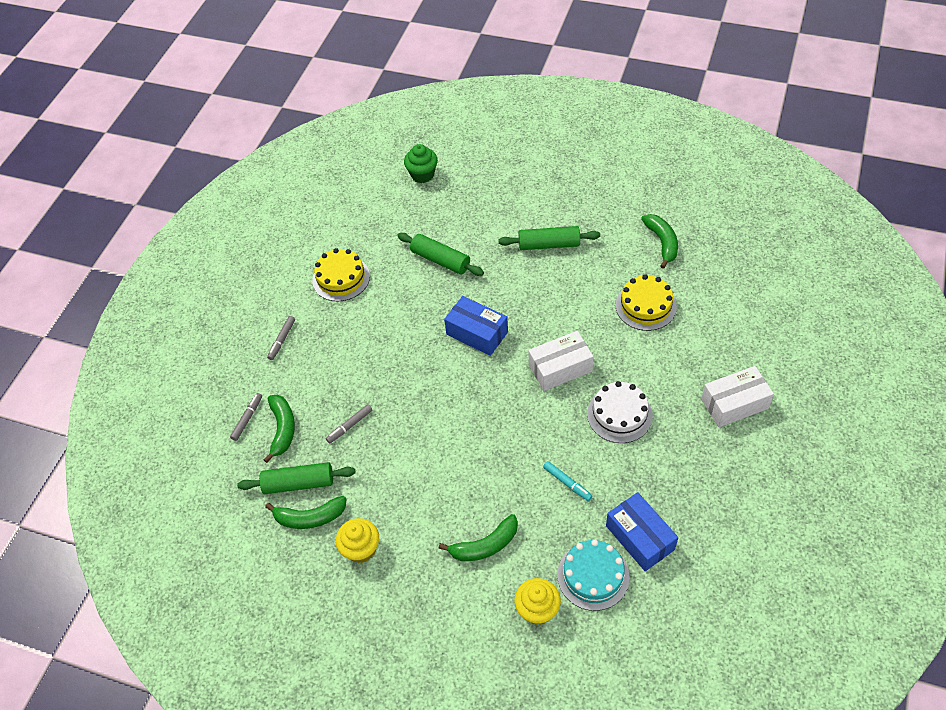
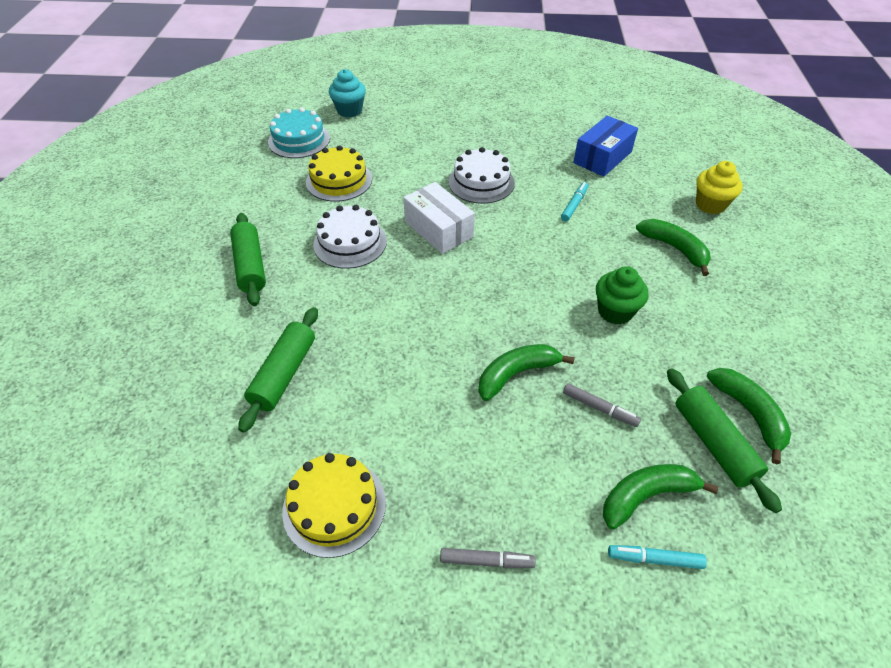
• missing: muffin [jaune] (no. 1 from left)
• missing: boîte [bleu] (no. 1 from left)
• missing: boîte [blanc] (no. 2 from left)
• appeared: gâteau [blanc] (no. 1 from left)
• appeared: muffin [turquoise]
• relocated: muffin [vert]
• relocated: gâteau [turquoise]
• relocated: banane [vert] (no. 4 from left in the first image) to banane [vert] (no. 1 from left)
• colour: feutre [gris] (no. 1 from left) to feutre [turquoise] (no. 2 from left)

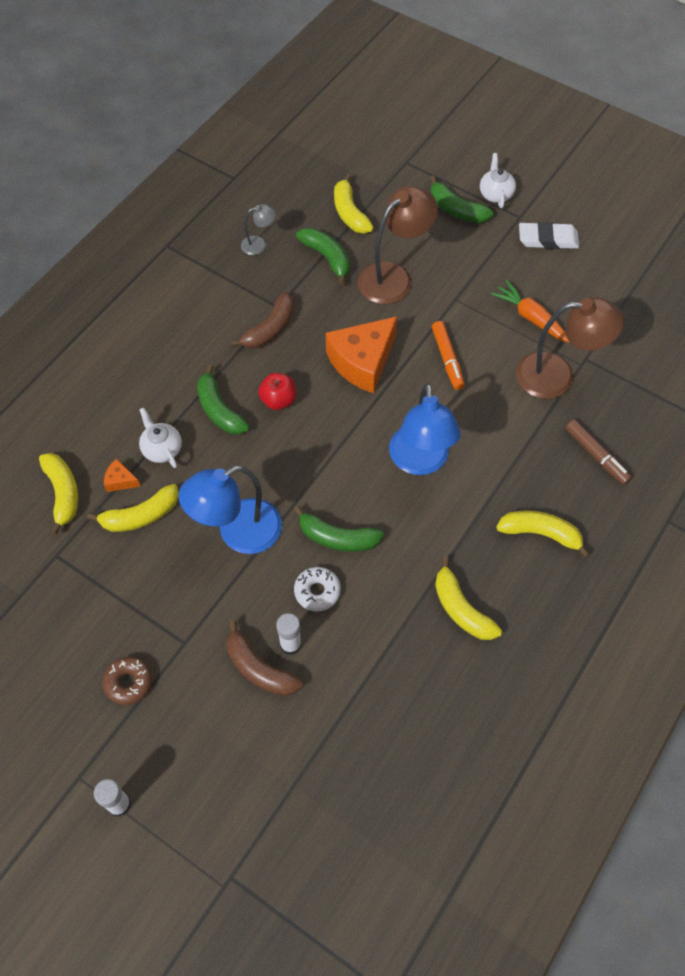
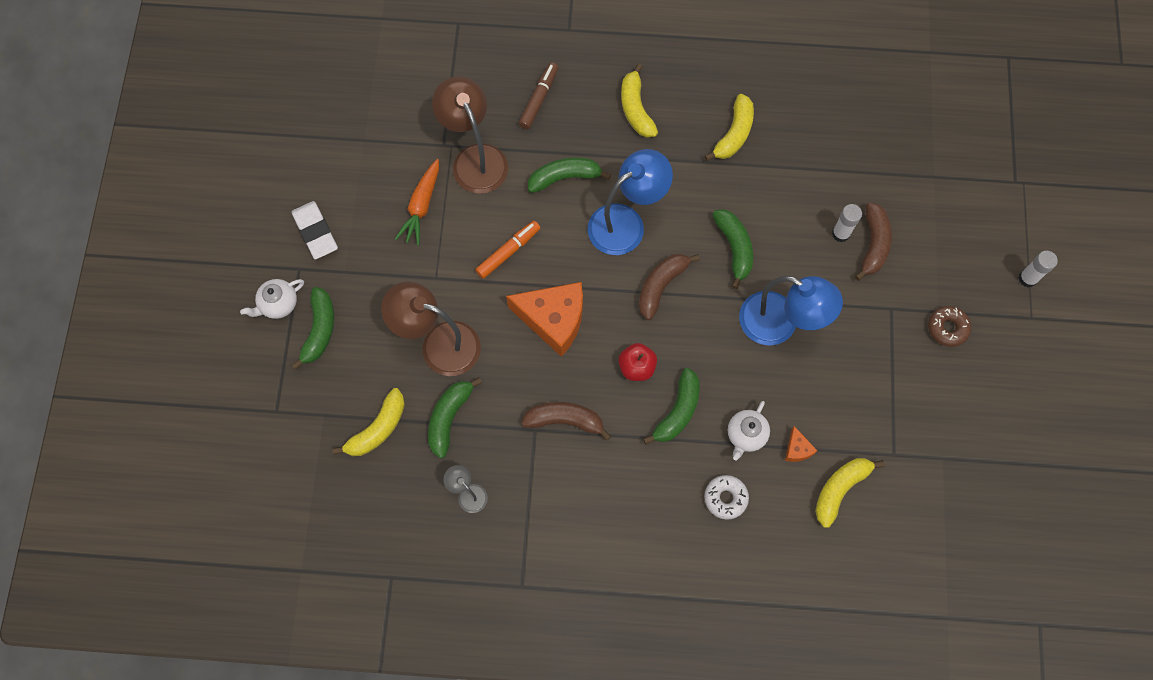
• missing: banane [jaune] (no. 2 from left)
• appeared: banane [vert] (no. 3 from left)
• appeared: banane [marron] (no. 2 from left)
• relocated: beignet [blanc]

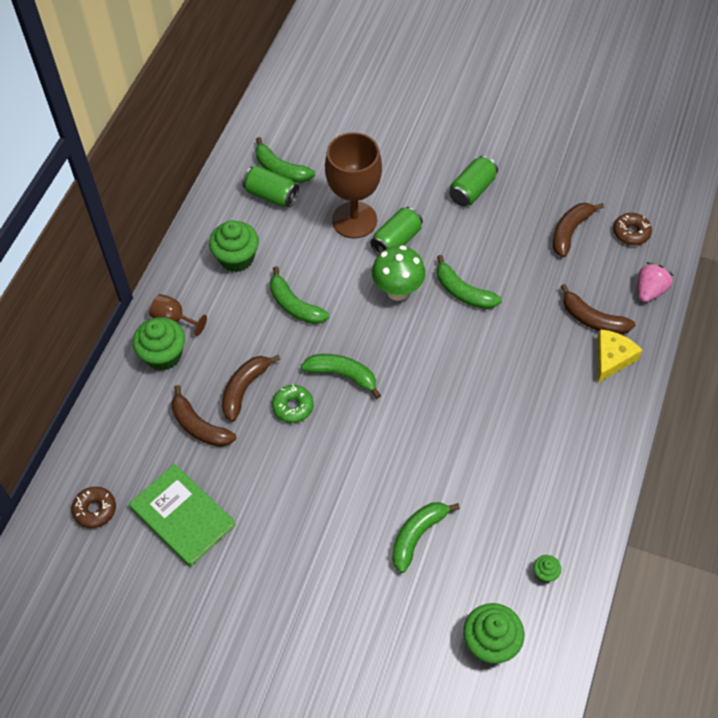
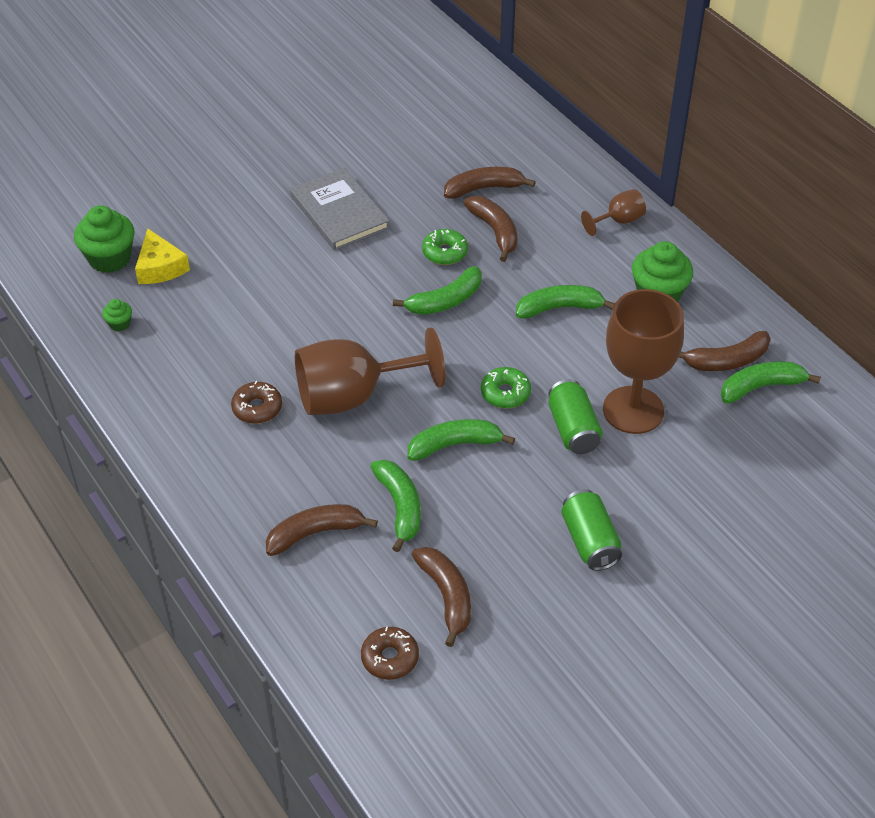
• missing: livre [vert]
• missing: muffin [vert] (no. 1 from left)
• missing: fraise [rose]
• appeared: livre [gris]
• appeared: verre à pied [marron] (no. 1 from left)
• relocated: beignet [marron] (no. 1 from left)
• relocated: banane [vert] (no. 4 from left in the first image) to banane [vert] (no. 1 from left)
• relocated: fromage [jaune]
• exchanged: canette [vert] (no. 1 from left) to banane [marron] (no. 5 from left)
• exchanged: champignon [vert] to beignet [vert] (no. 2 from left)

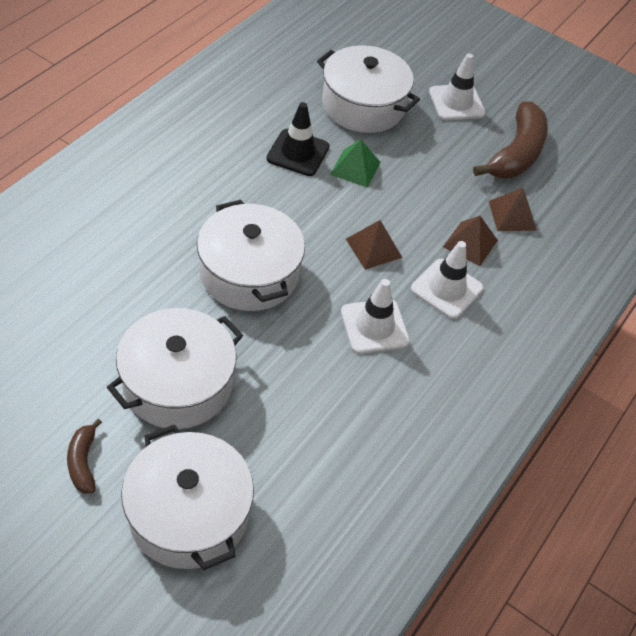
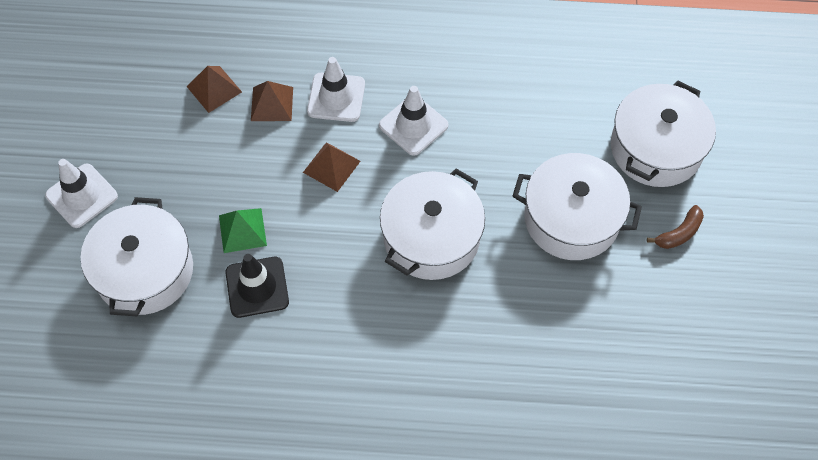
• missing: banane [marron] (no. 2 from left)

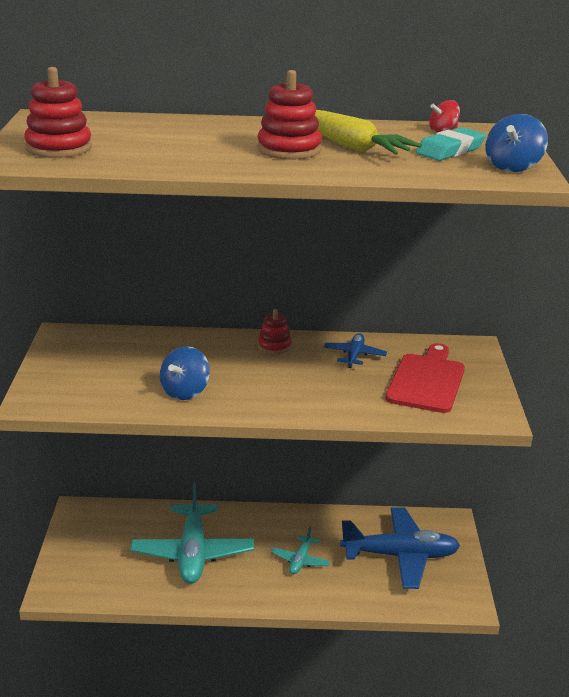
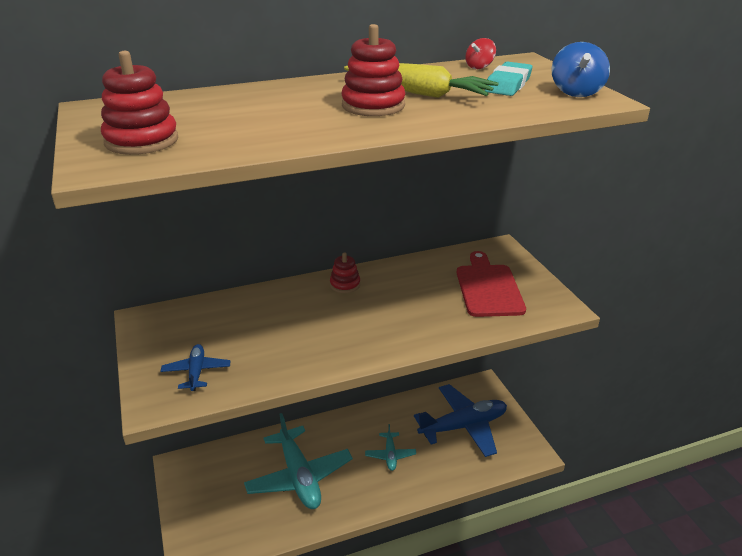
• missing: toupie [bleu] (no. 1 from left)
• relocated: avion [bleu] (no. 1 from left)

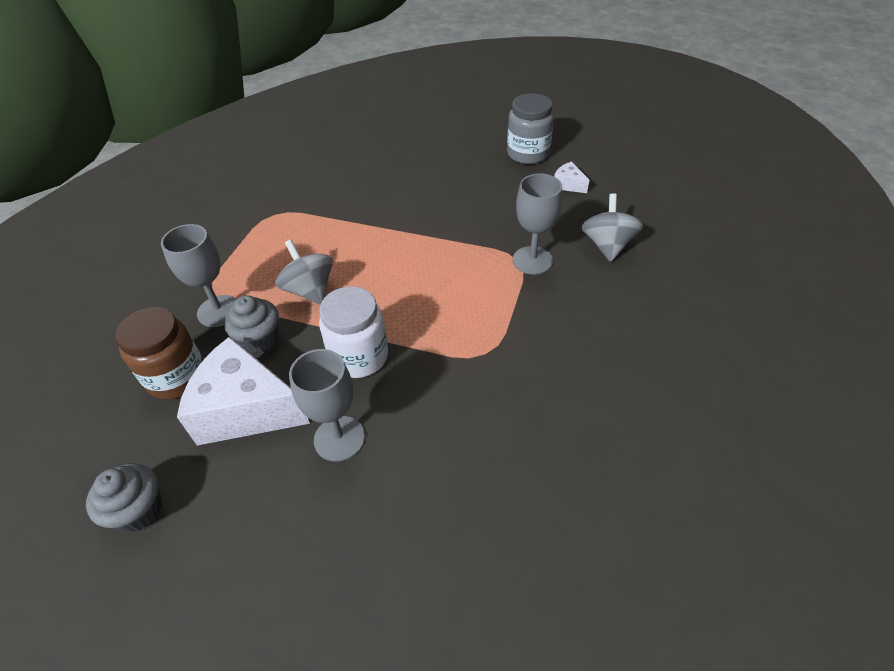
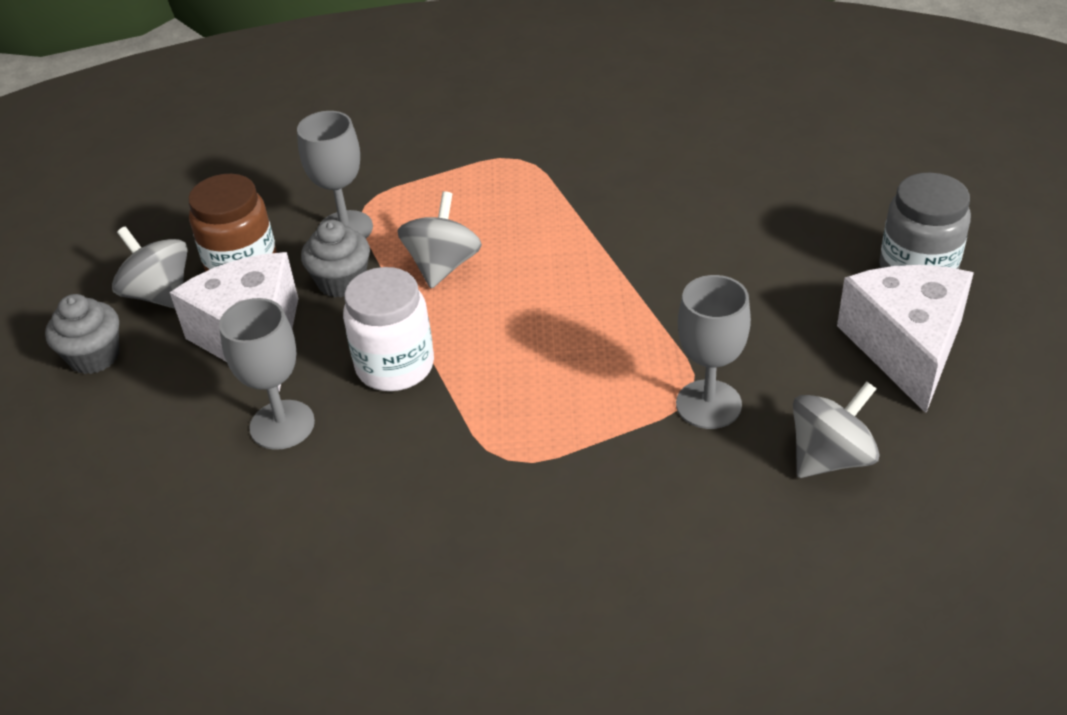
• appeared: toupie [gris] (no. 1 from left)
• size: fromage [blanc] (no. 2 from left) x2.29

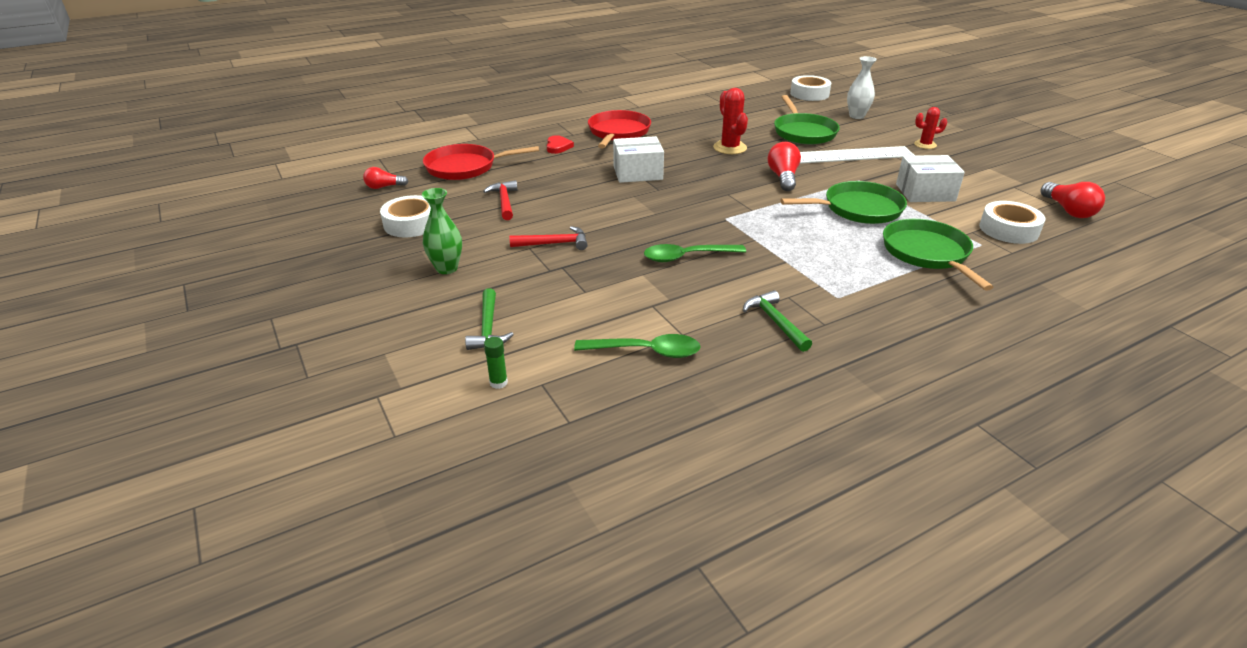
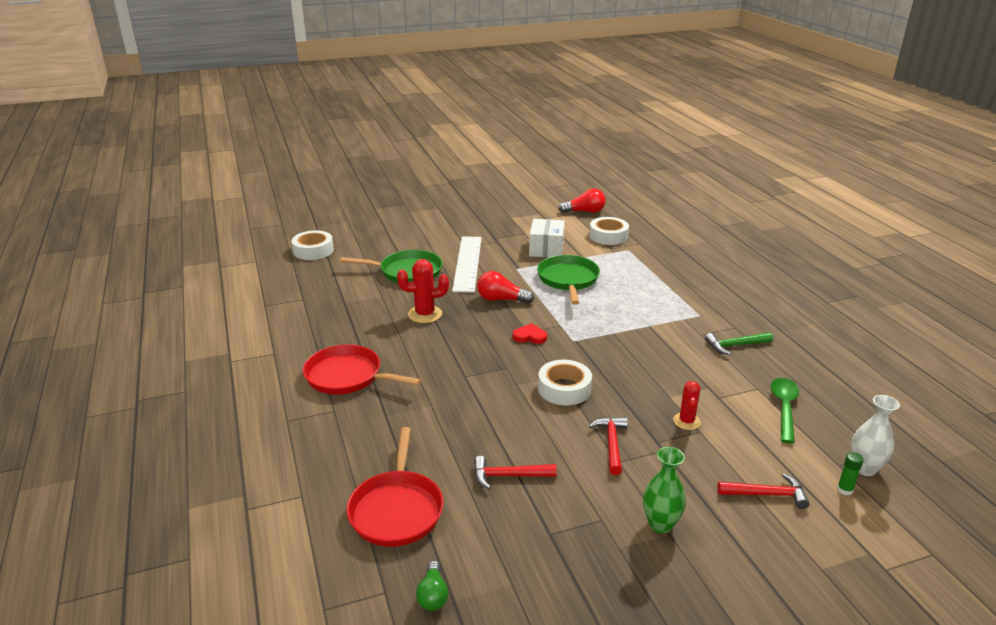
• missing: boîte [blanc] (no. 1 from left)
• missing: cuillère [vert] (no. 2 from left)
• missing: poêle [vert] (no. 3 from left)
• relocated: ruban adhésif [blanc] (no. 1 from left in the first image) to ruban adhésif [blanc] (no. 2 from left)
• relocated: cœur [rouge]
• relocated: vase [blanc]
• relocated: cactus [rouge] (no. 2 from left)
• colour: ampoule [rouge] (no. 1 from left) to ampoule [vert]
• colour: marteau [vert] (no. 1 from left) to marteau [rouge] (no. 3 from left)

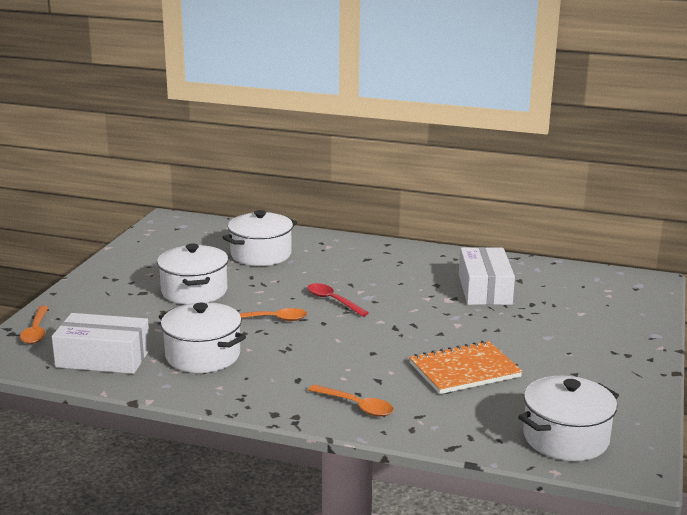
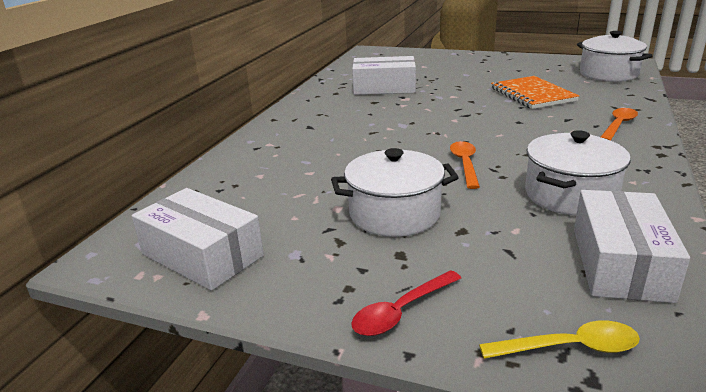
• missing: marmite [blanc] (no. 3 from left)
• appeared: boîte [blanc] (no. 1 from left)
• relocated: cuillère [rouge]
• colour: cuillère [orange] (no. 1 from left) to cuillère [jaune]

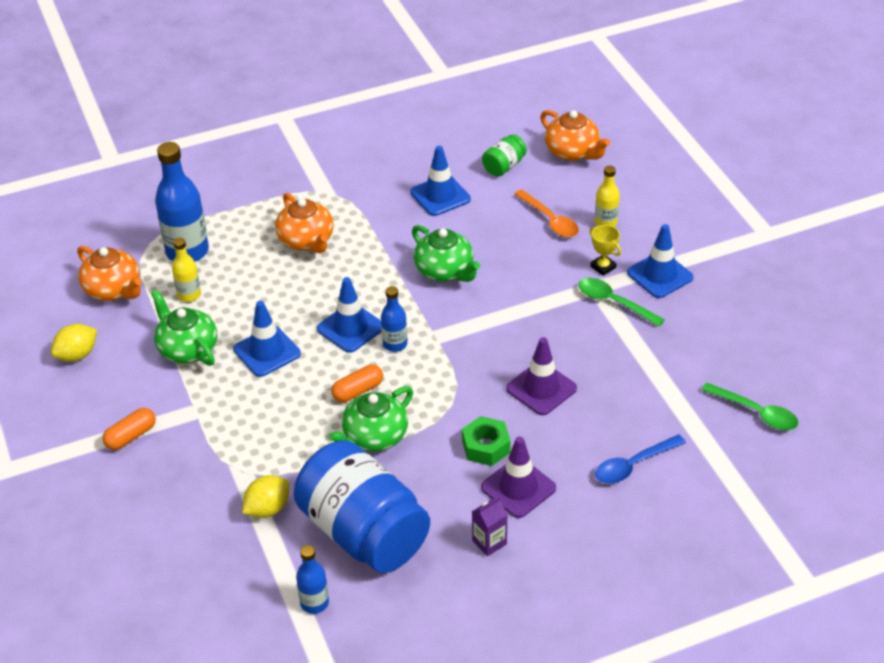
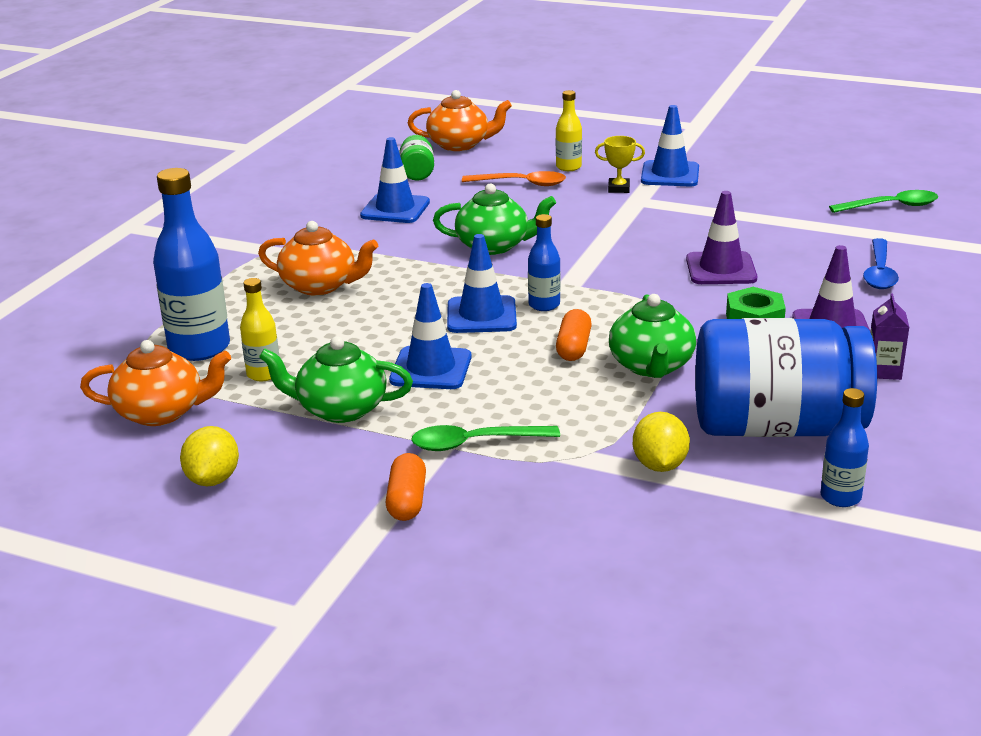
• relocated: cuillère [vert] (no. 1 from left)

